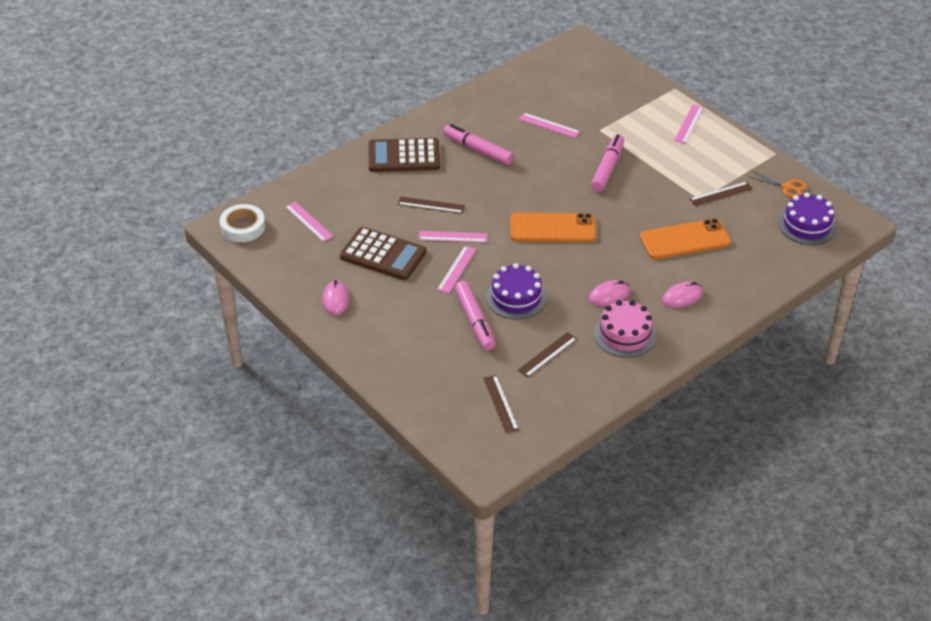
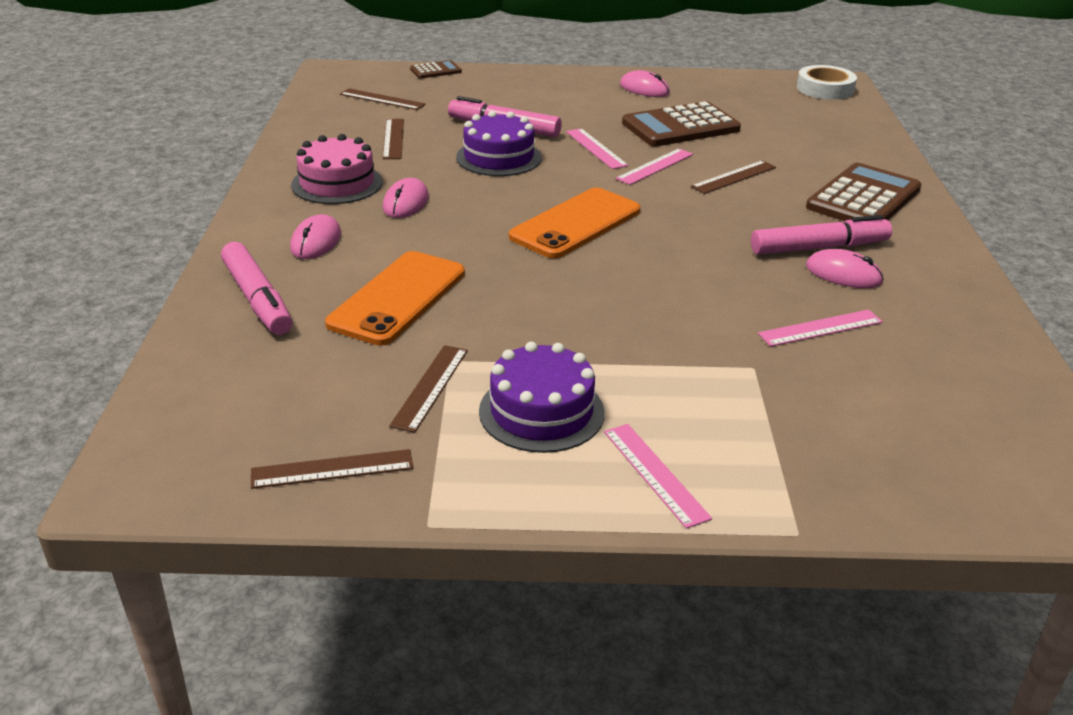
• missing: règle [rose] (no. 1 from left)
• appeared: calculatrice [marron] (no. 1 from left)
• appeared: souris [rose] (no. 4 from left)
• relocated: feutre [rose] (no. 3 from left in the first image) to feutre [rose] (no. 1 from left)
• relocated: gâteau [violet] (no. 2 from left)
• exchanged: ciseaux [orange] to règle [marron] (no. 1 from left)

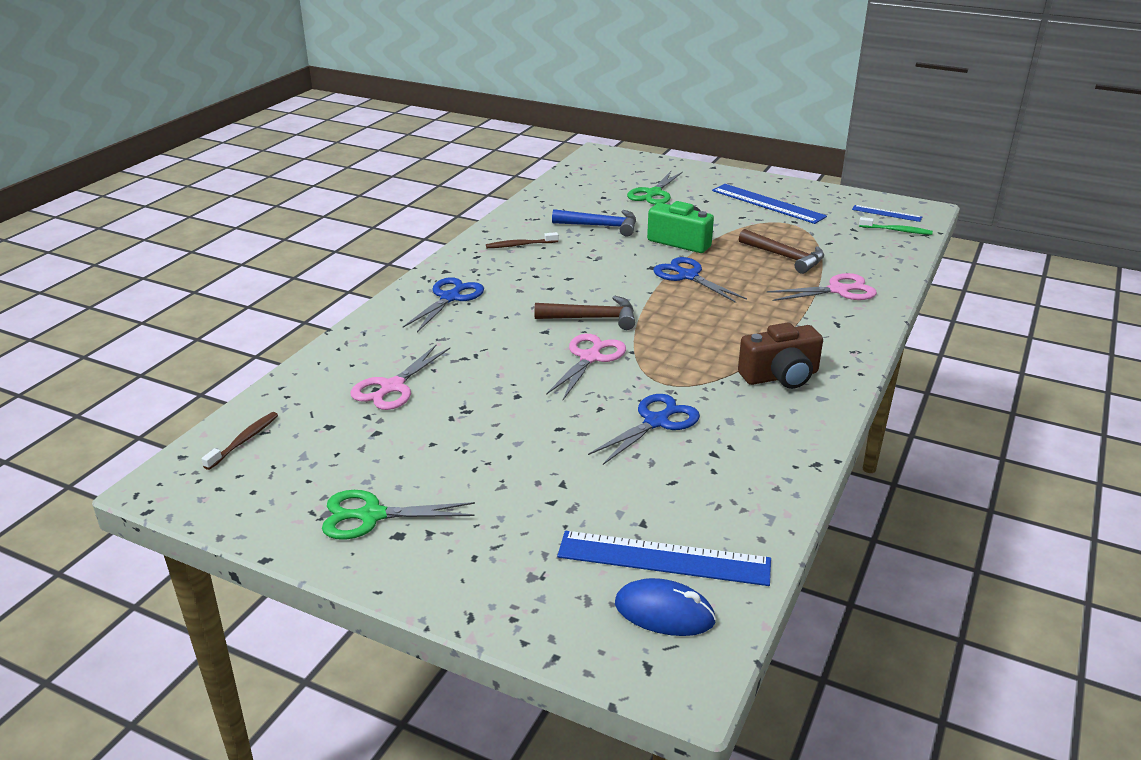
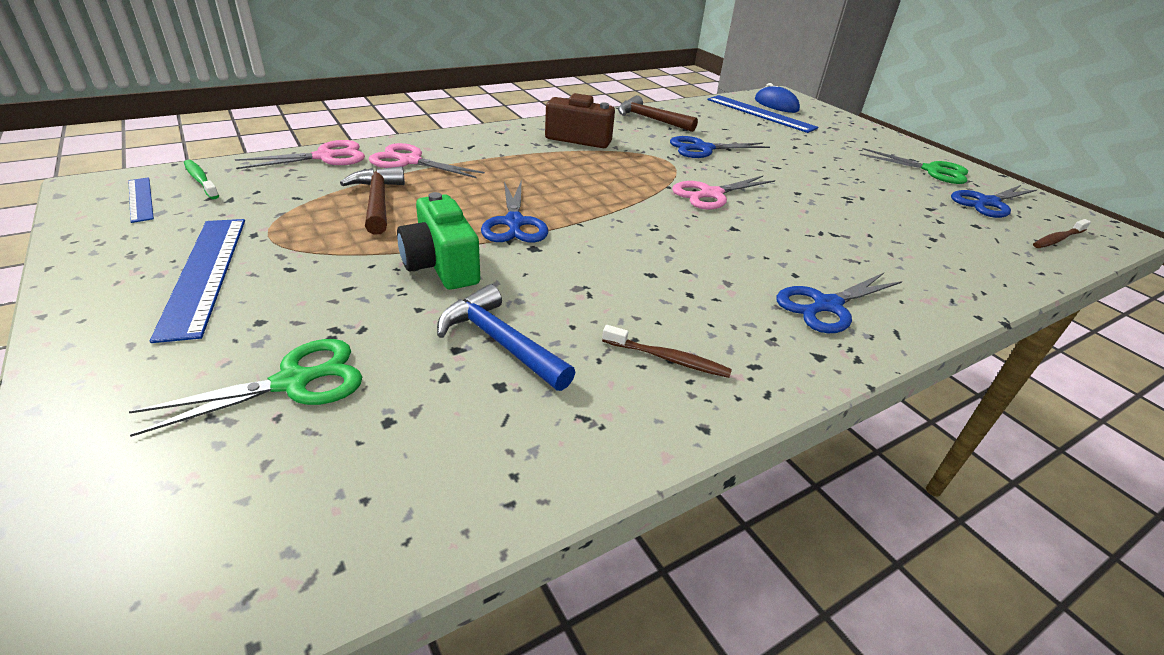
• appeared: ciseaux [bleu] (no. 4 from left)
• relocated: ciseaux [rose] (no. 1 from left)
• relocated: marteau [marron] (no. 1 from left in the first image) to marteau [marron] (no. 2 from left)

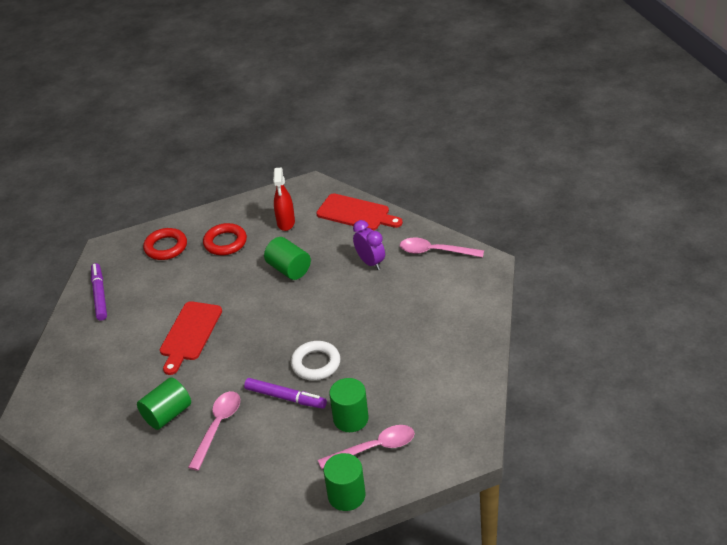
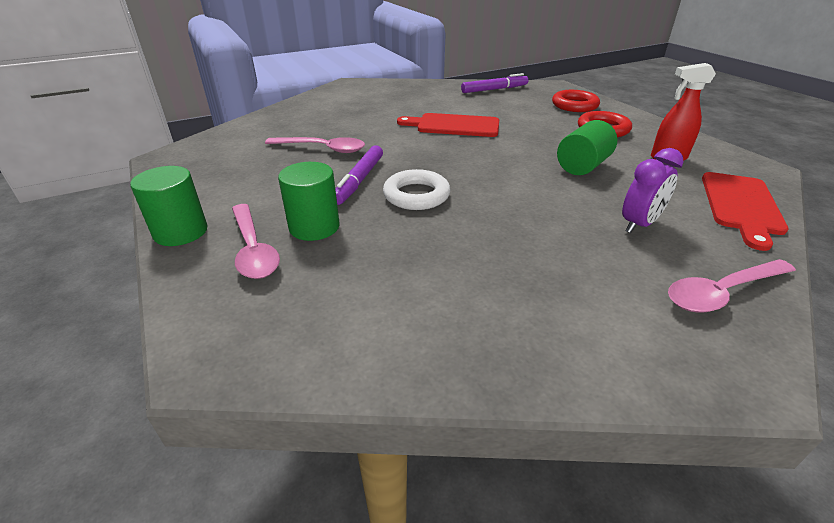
• missing: cylindre [vert] (no. 1 from left)
• spun: cuillère [rose] (no. 3 from left) 120 degrees counterclockwise

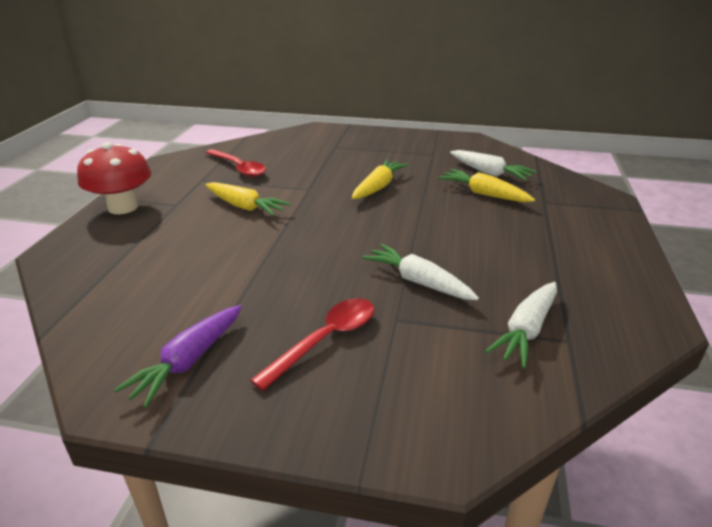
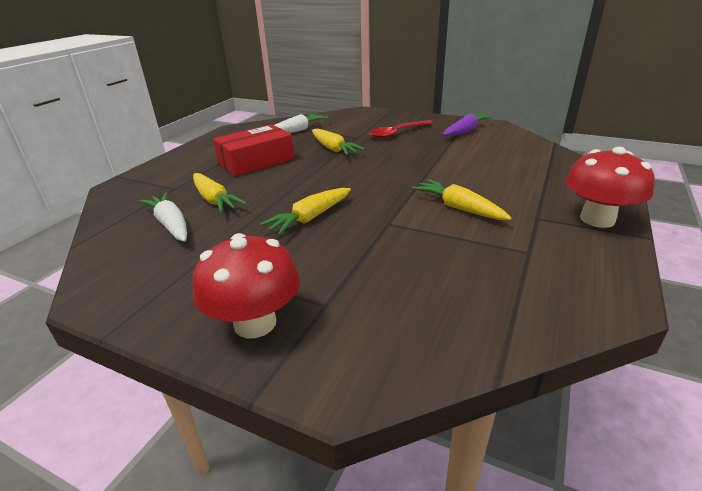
• missing: cuillère [rouge] (no. 1 from left)
• appeared: champignon [rouge] (no. 1 from left)
• appeared: boîte [rouge]
• colour: carotte [blanc] (no. 1 from left) to carotte [jaune] (no. 3 from left)

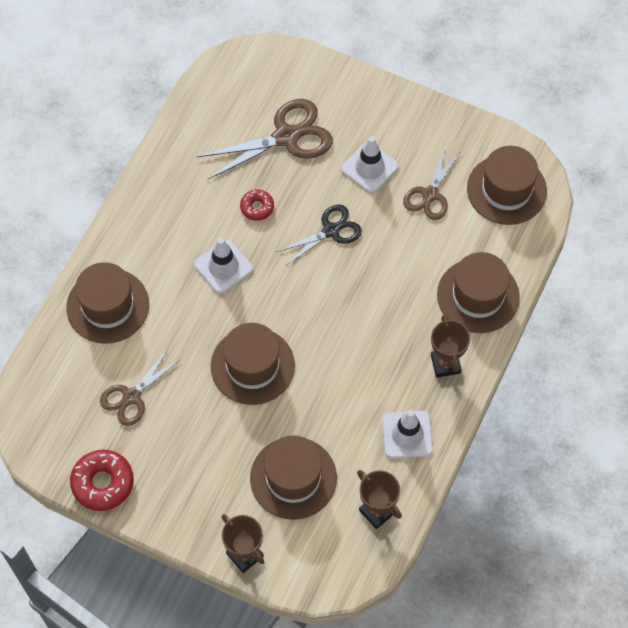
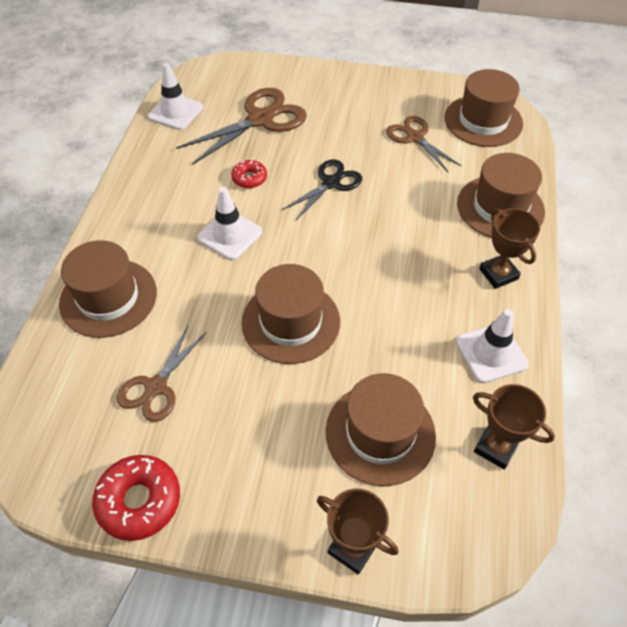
• relocated: cône de chantier [blanc] (no. 2 from left in the first image) to cône de chantier [blanc] (no. 1 from left)
• spun: ciseaux [marron] (no. 3 from left) 135 degrees clockwise

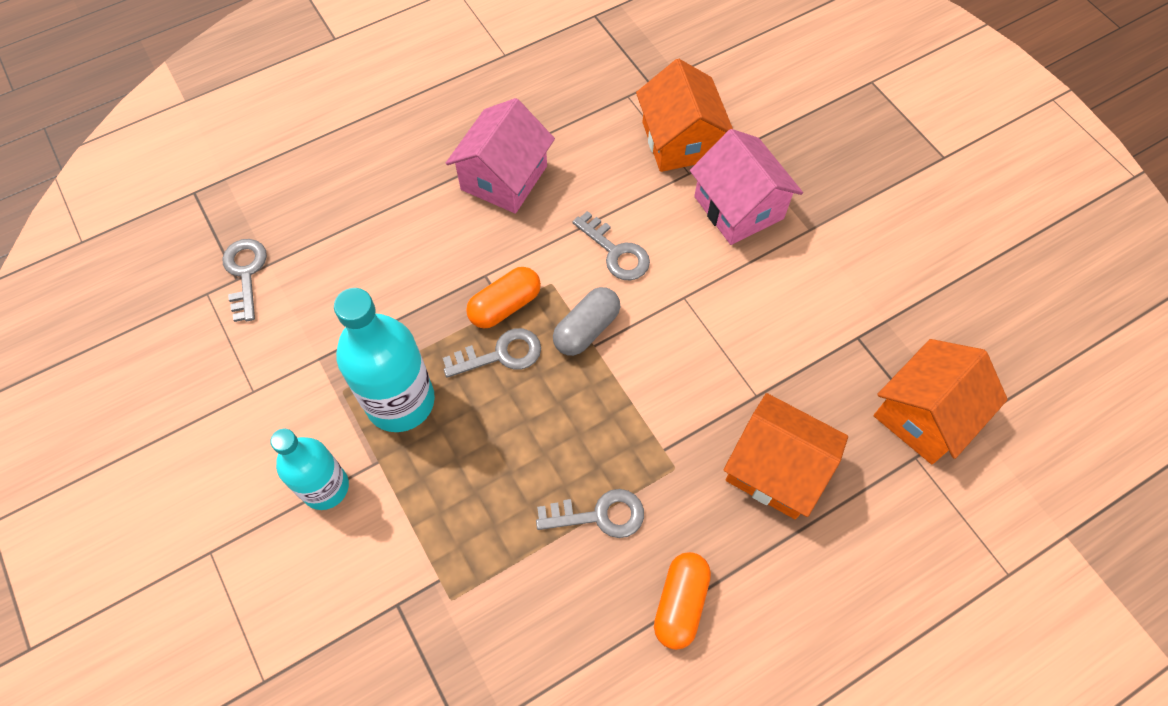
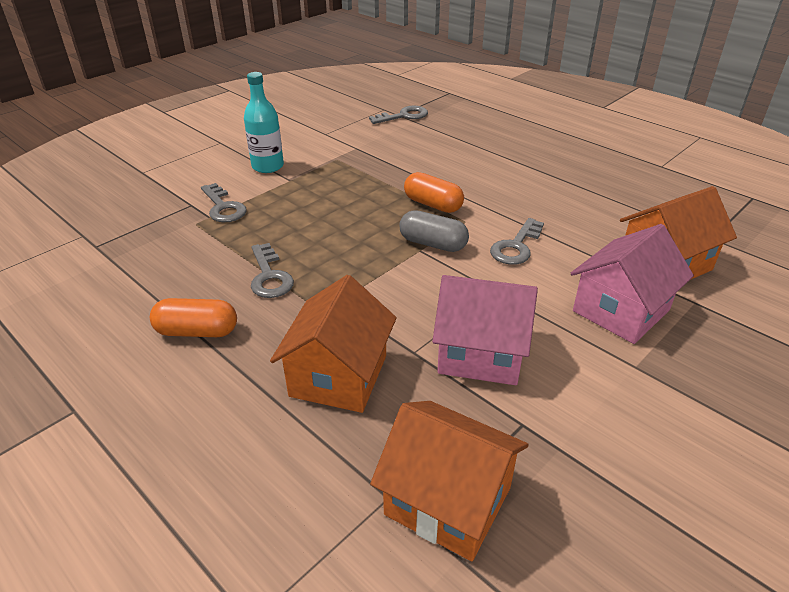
• missing: bouteille [turquoise] (no. 2 from left)
• relocated: clé [gris] (no. 2 from left in the first image) to clé [gris] (no. 1 from left)
• relocated: maison [rose] (no. 1 from left)

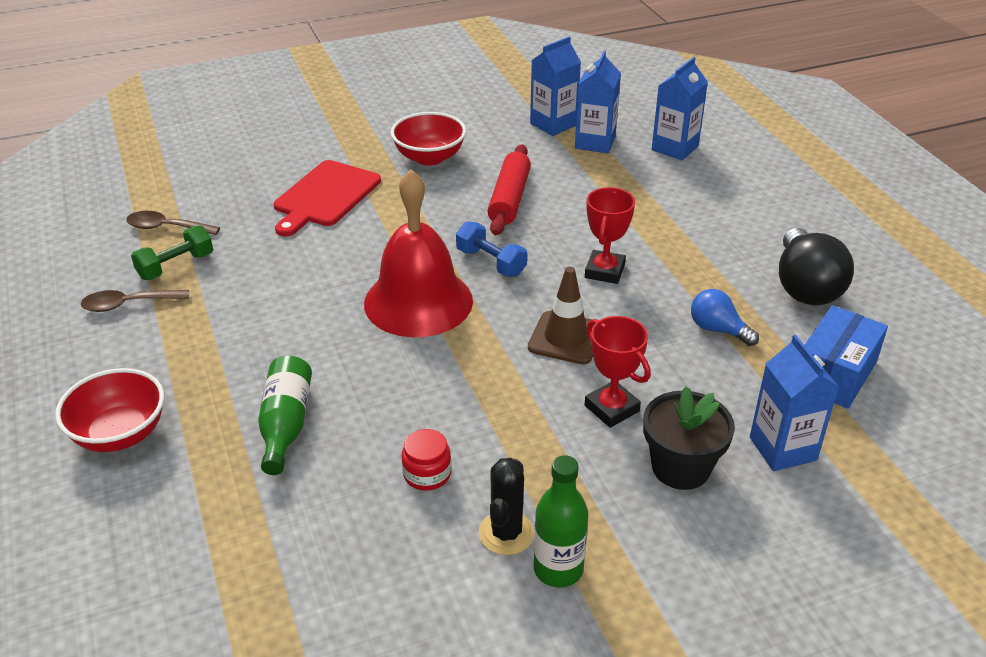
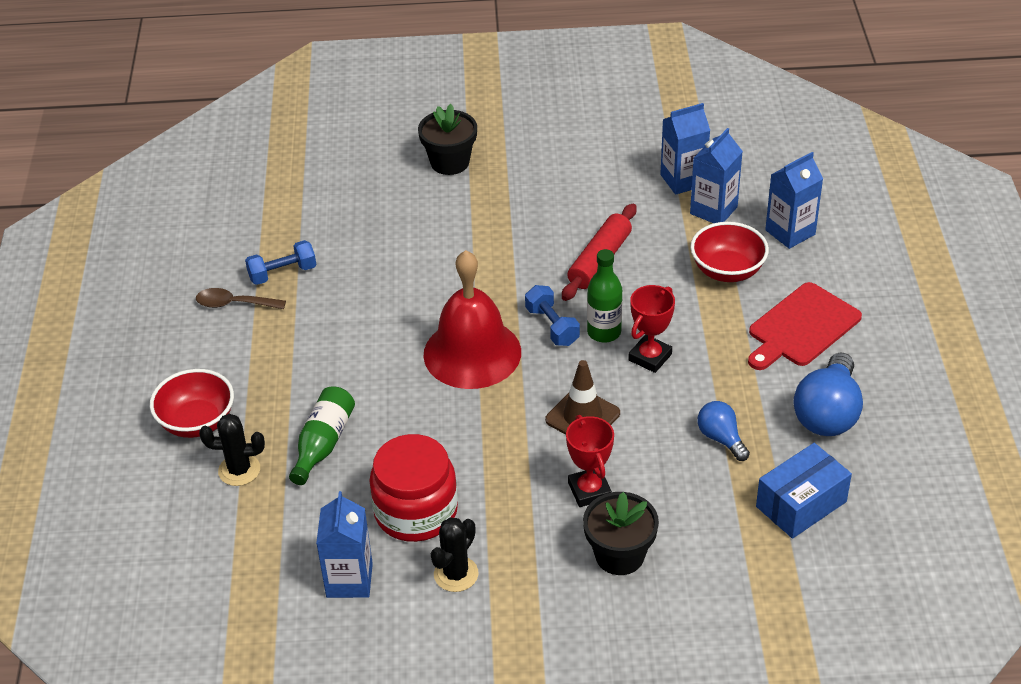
• missing: cuillère [marron] (no. 2 from left)
• appeared: cactus [noir] (no. 1 from left)
• appeared: pot de fleurs [noir] (no. 1 from left)
• relocated: planche à découper [rouge]
• relocated: bol [rouge] (no. 2 from left)
• relocated: bouteille [vert] (no. 2 from left)
• relocated: brique de lait [bleu] (no. 4 from left in the first image) to brique de lait [bleu] (no. 1 from left)
• colour: haltère [vert] to haltère [bleu] (no. 1 from left)
• colour: ampoule [noir] to ampoule [bleu] (no. 2 from left)
• size: bocal [rouge] x2.13

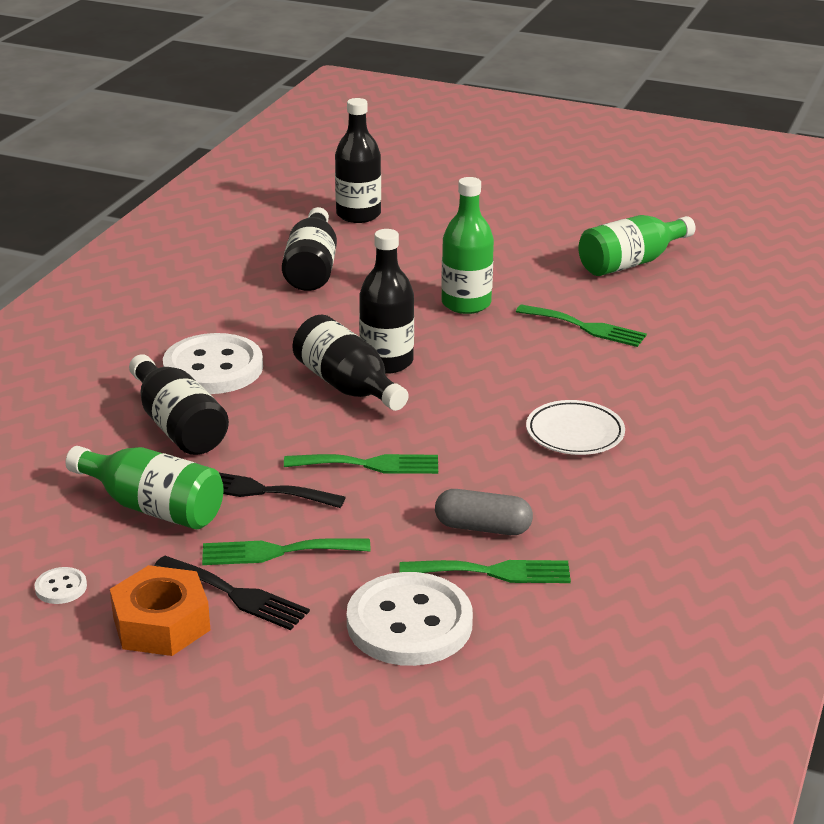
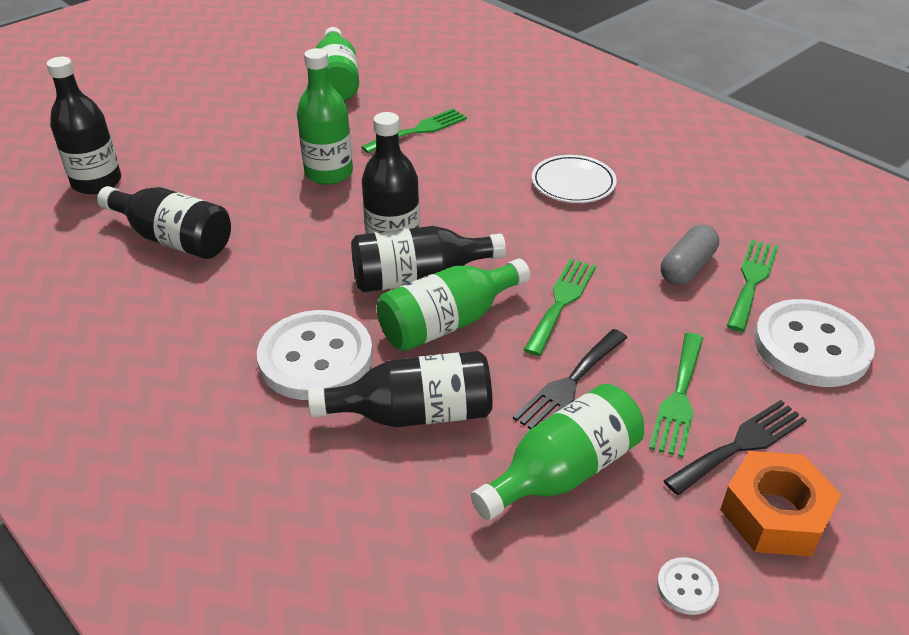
• appeared: bouteille [vert] (no. 3 from left)

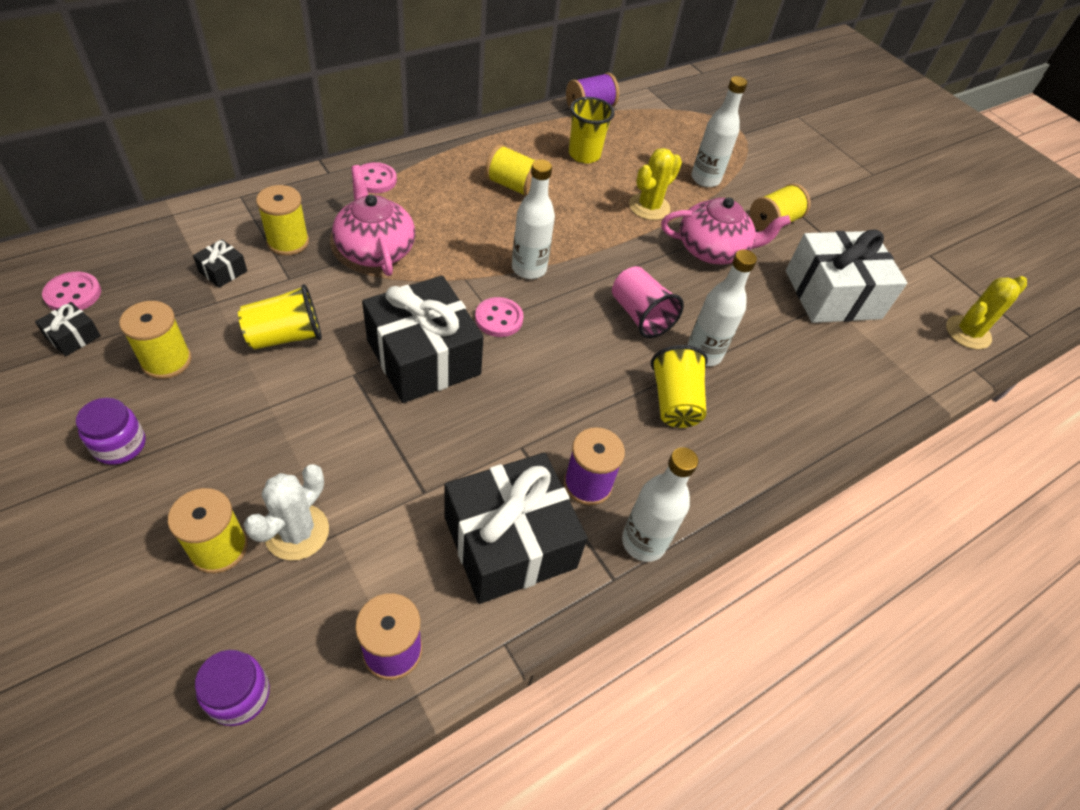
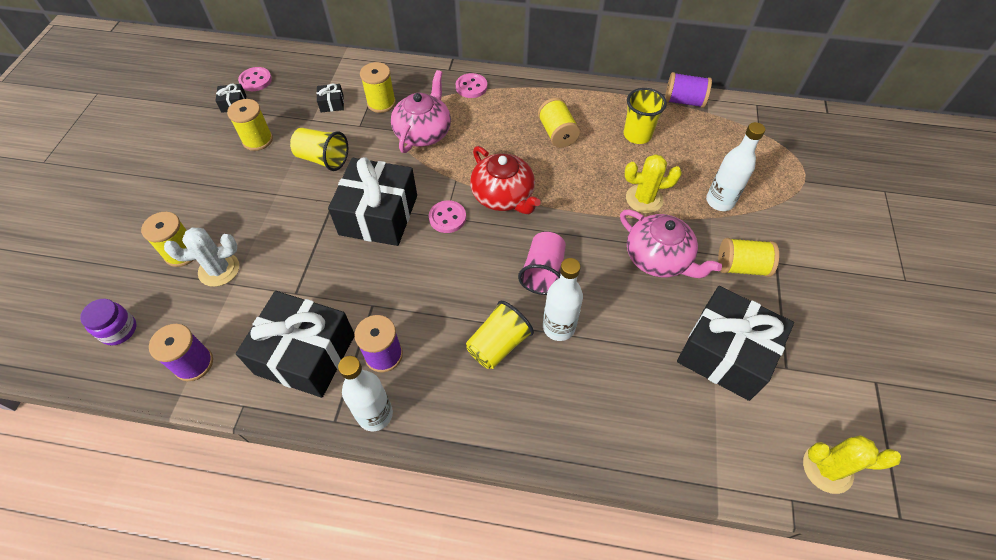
• missing: bocal [violet] (no. 1 from left)
• exchanged: bouteille [blanc] (no. 1 from left) to théière [rouge]
• colour: cadeau [blanc] to cadeau [noir] (no. 5 from left)

